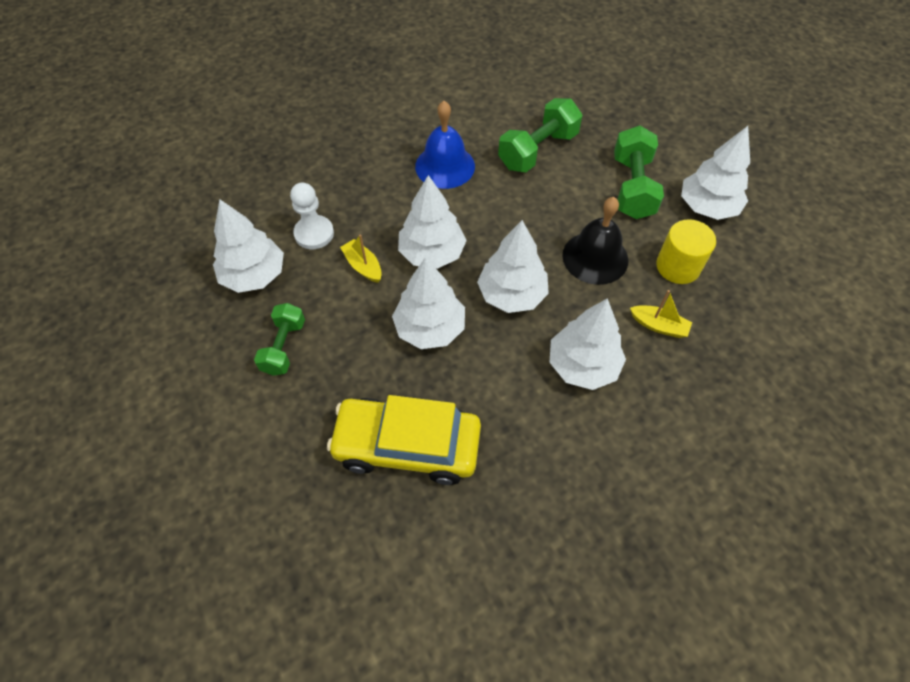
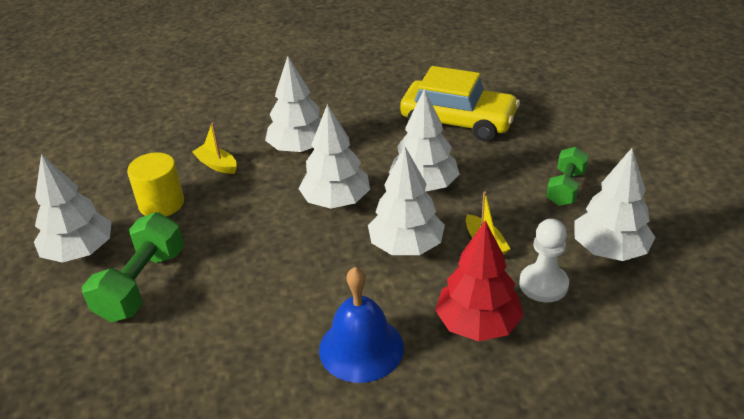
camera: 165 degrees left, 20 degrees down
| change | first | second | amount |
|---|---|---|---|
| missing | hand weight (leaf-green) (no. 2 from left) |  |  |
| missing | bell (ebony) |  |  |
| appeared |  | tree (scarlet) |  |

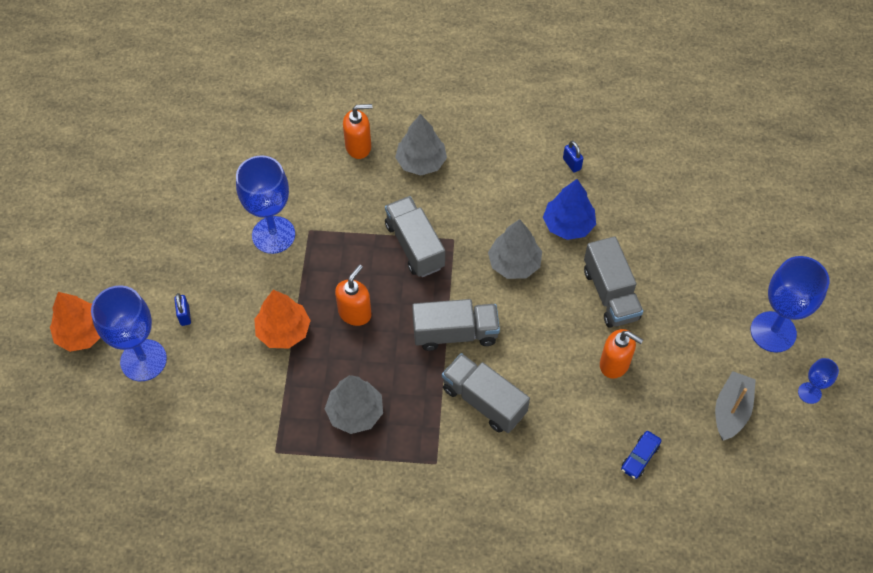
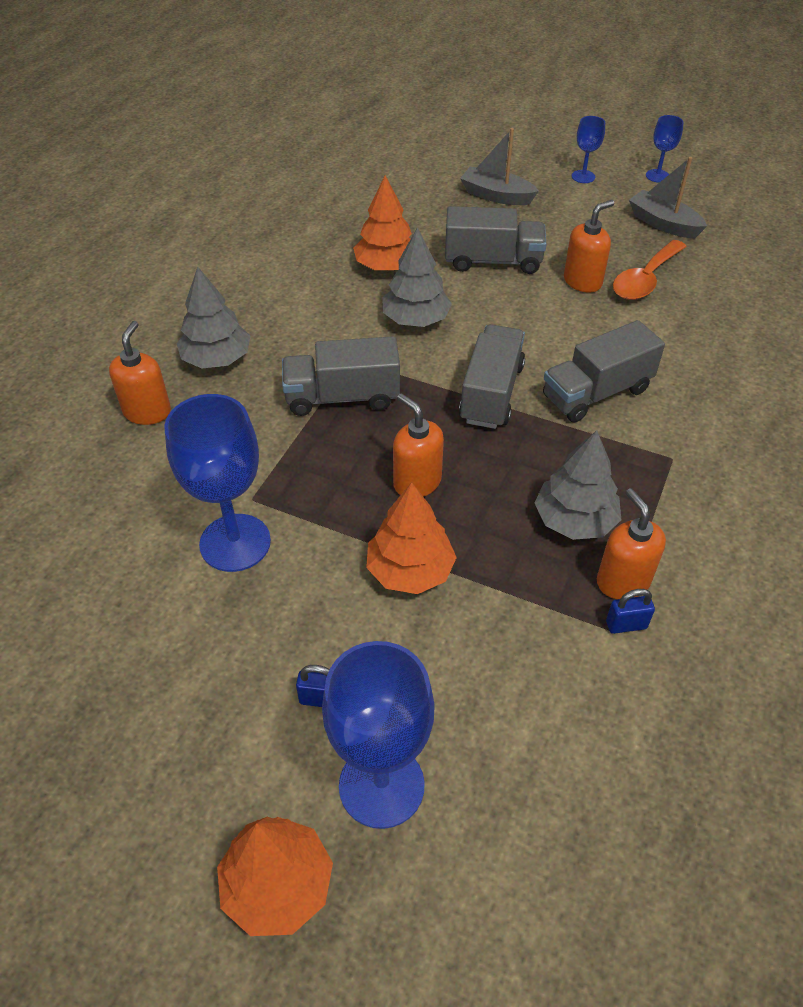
camera: 70 degrees left, 10 degrees down
| change | first | second | amount |
|---|---|---|---|
| colour | tree (blue) | tree (bright orange) (no. 2 from left) |  |
| relocated | padlock (blue) (no. 2 from left) |  |  |
| missing | car (blue) |  |  |
| size | wine glass (blue) (no. 3 from left) |  | x0.50 |
| appeared |  | boat (ash-grey) (no. 1 from left) |  |
| appeared |  | soap dispenser (bright orange) (no. 4 from left) |  |
| appeared |  | spoon (bright orange) |  |

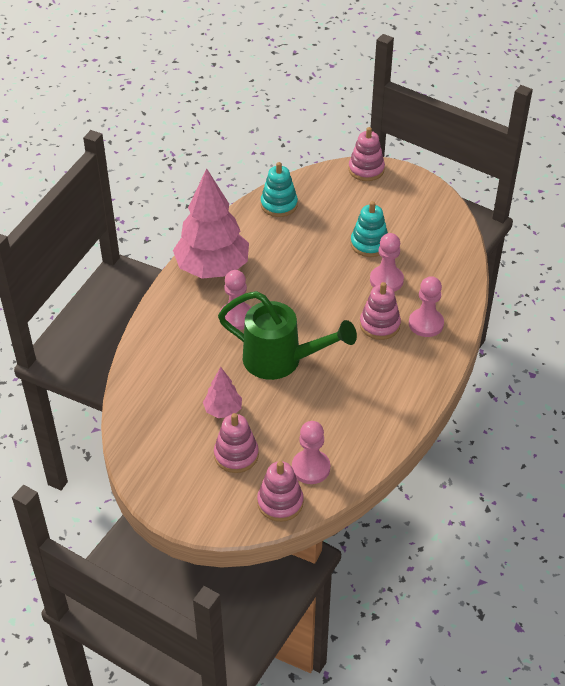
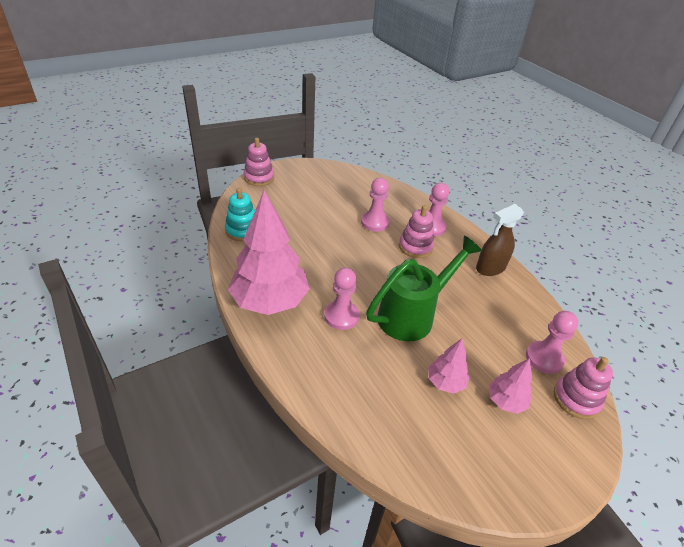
camera: 60 degrees left, 5 degrees down
| change | first | second | amount |
|---|---|---|---|
| exchanged | stacking toy (rosy) (no. 1 from left) | tree (rosy) (no. 3 from left) |  |
| missing | stacking toy (turquoise) (no. 2 from left) |  |  |
| appeared |  | sprayer (russet) |  |

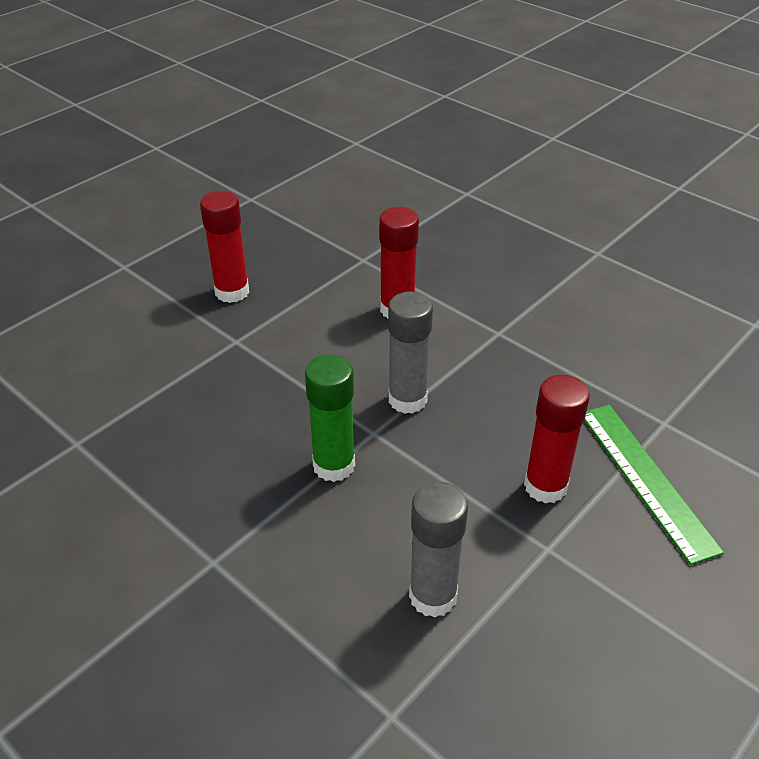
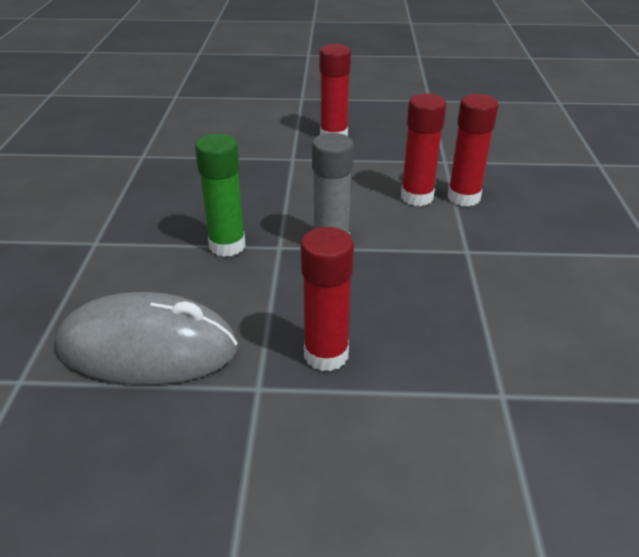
camera: 50 degrees right, 5 degrees down
| change | first | second | amount |
|---|---|---|---|
| exchanged | stick of glue (ash-grey) (no. 2 from left) | PC mouse (ash-grey) |  |
| missing | measuring stick (leaf-green) |  |  |
| appeared |  | stick of glue (scarlet) (no. 4 from left) |  |

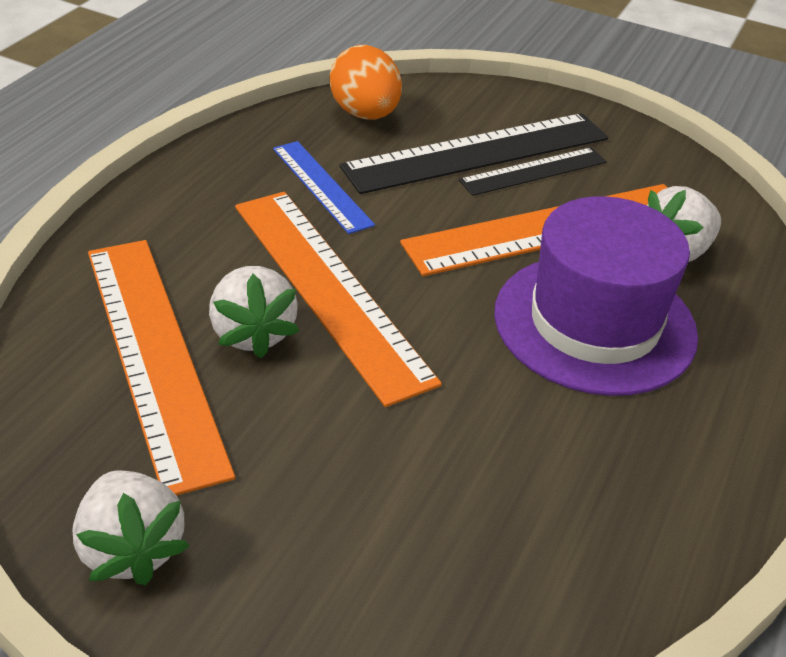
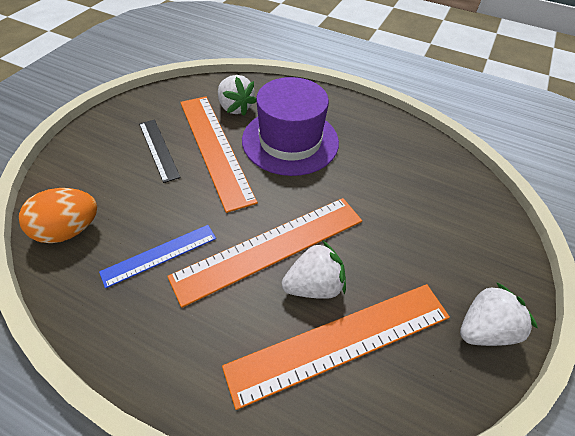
camera: 90 degrees left, 10 degrees up
| change | first | second | amount |
|---|---|---|---|
| missing | measuring stick (ebony) (no. 1 from left) |  |  |

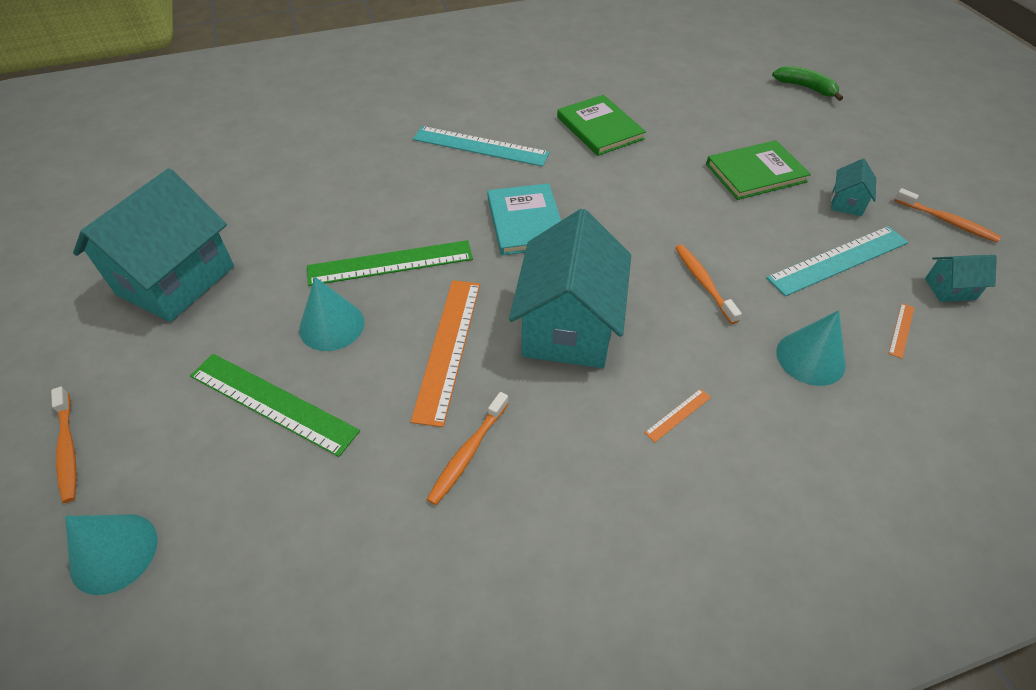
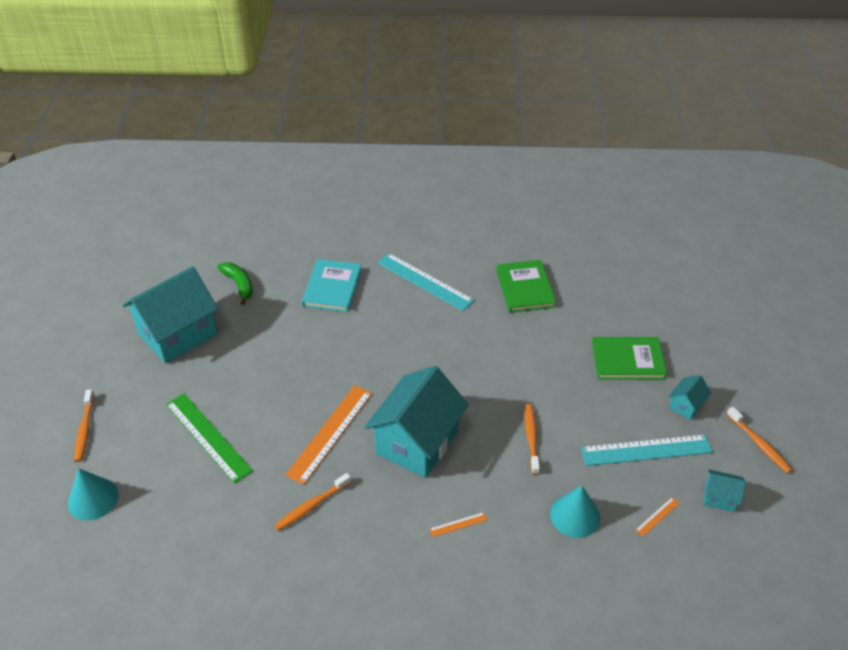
camera: 20 degrees right, 5 degrees down
| change | first | second | amount |
|---|---|---|---|
| missing | cone (turquoise) (no. 2 from left) |  |  |
| missing | measuring stick (leaf-green) (no. 2 from left) |  |  |
| relocated | hardcover (turquoise) |  |  |
| relocated | banana (leaf-green) |  |  |

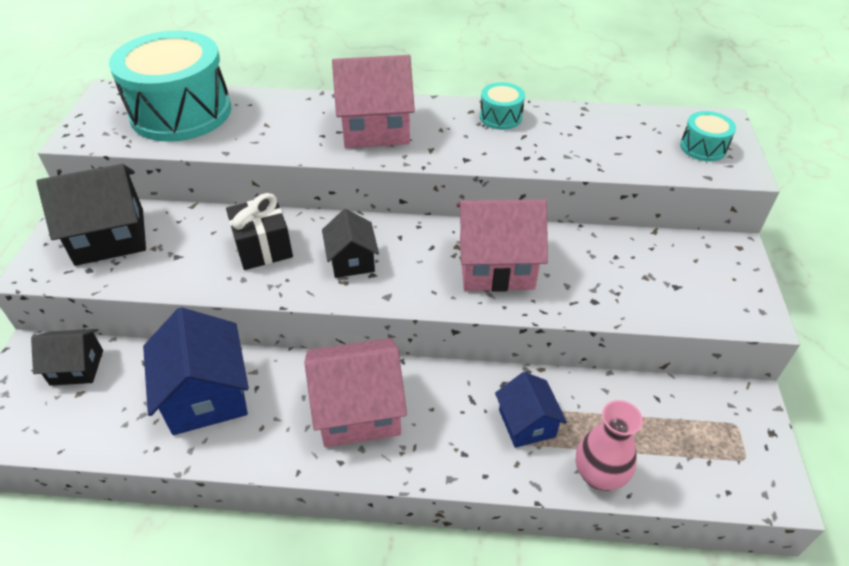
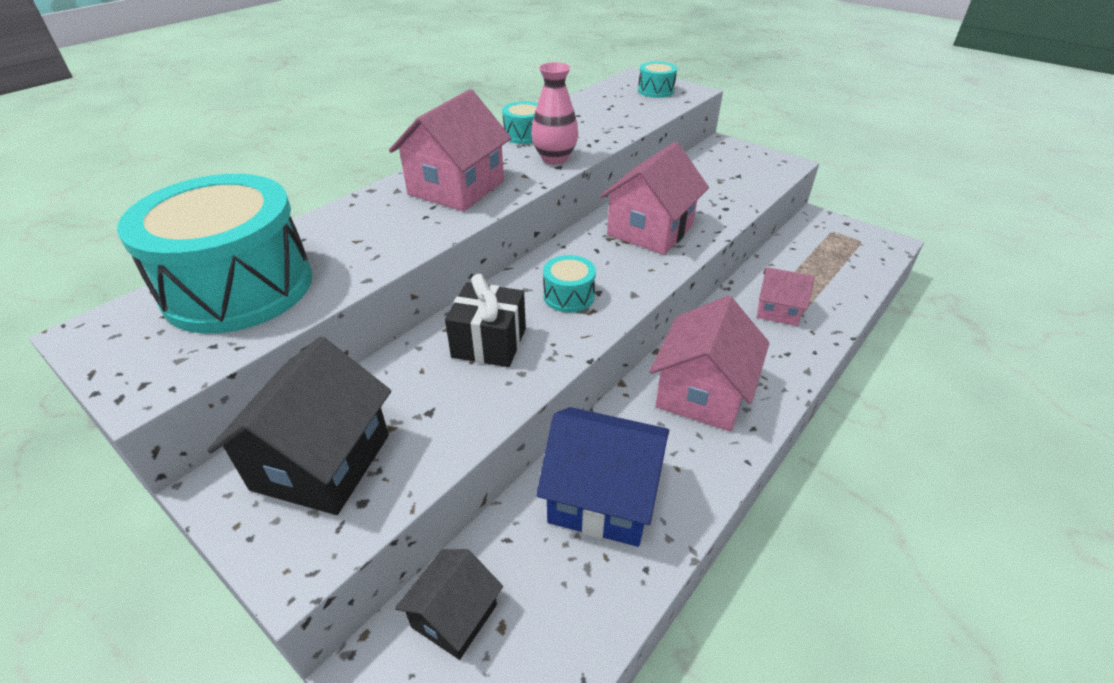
camera: 55 degrees left, 5 degrees down
| change | first | second | amount |
|---|---|---|---|
| exchanged | house (ebony) (no. 3 from left) | snare drum (turquoise) (no. 3 from left) |  |
| colour | house (blue) (no. 2 from left) | house (rosy) (no. 4 from left) |  |
| relocated | flower vase (rosy) |  |  |

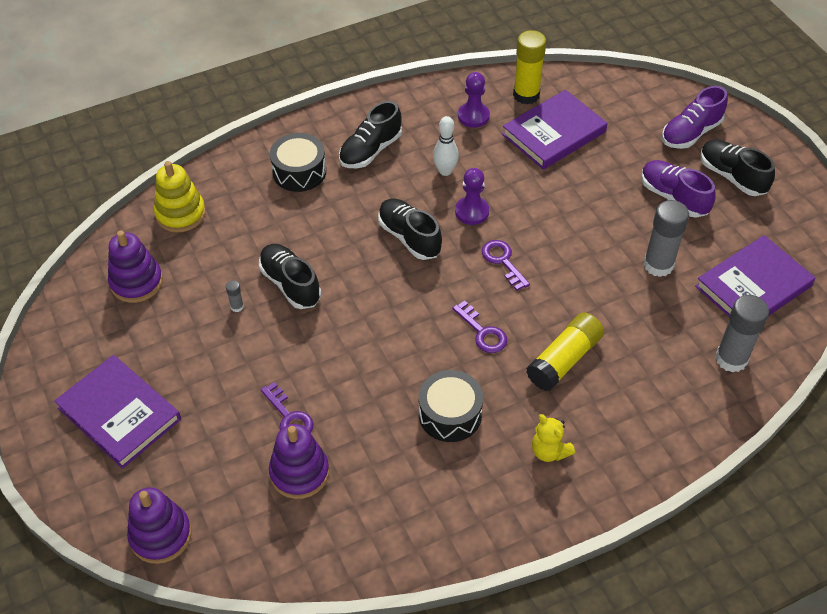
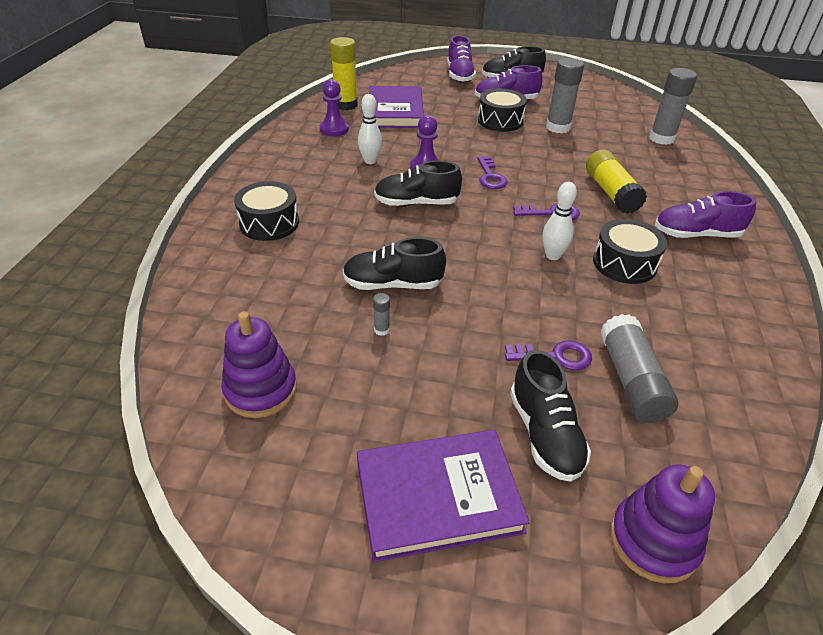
camera: 55 degrees left, 10 degrees down
| change | first | second | amount |
|---|---|---|---|
| missing | stacking toy (golden) |  |  |
| exchanged | stacking toy (royal purple) (no. 3 from left) | stick of glue (ash-grey) (no. 3 from left) |  |
| relocated | shoe (ebony) (no. 2 from left in the first image) | shoe (ebony) (no. 4 from left) |  |
| spun | door key (royal purple) (no. 3 from left in the first image) | door key (royal purple) (no. 1 from left) | 105 degrees counterclockwise |
| exchanged | teddy bear (golden) | shoe (royal purple) (no. 3 from left) |  |
| missing | hardcover (royal purple) (no. 3 from left) |  |  |
| appeared |  | snare drum (ebony) (no. 2 from left) |  |
| appeared |  | tenpin (white) (no. 2 from left) |  |

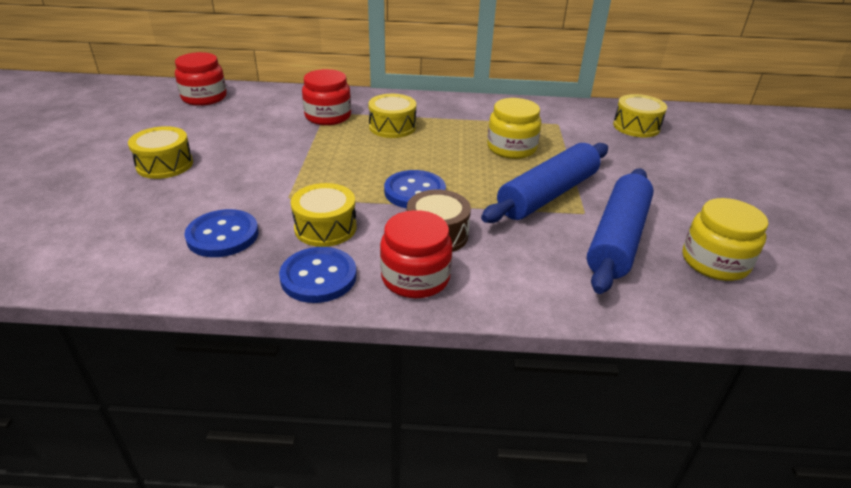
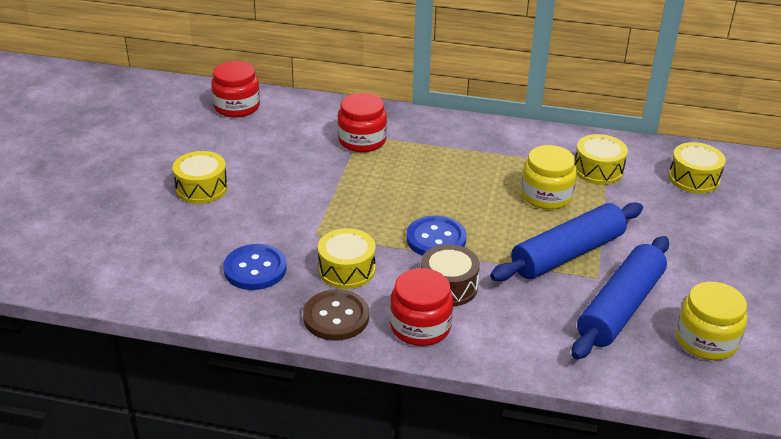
camera: 10 degrees right, 0 degrees up
| change | first | second | amount |
|---|---|---|---|
| colour | shirt button (blue) (no. 2 from left) | shirt button (russet) |  |
| relocated | snare drum (golden) (no. 3 from left) |  |  |

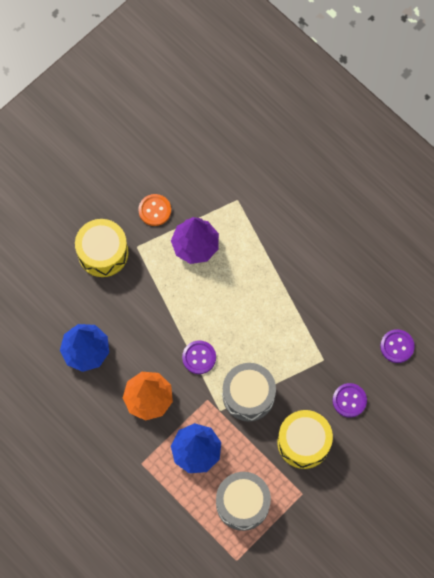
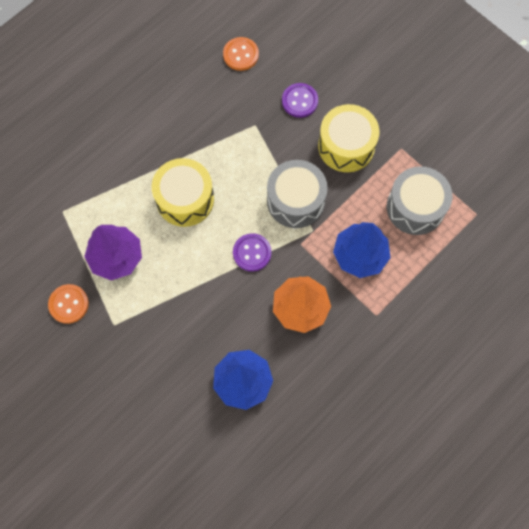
camera: 90 degrees left, 0 degrees up
| change | first | second | amount |
|---|---|---|---|
| relocated | snare drum (golden) (no. 1 from left) |  |  |
| colour | shirt button (royal purple) (no. 3 from left) | shirt button (bright orange) (no. 2 from left) |  |

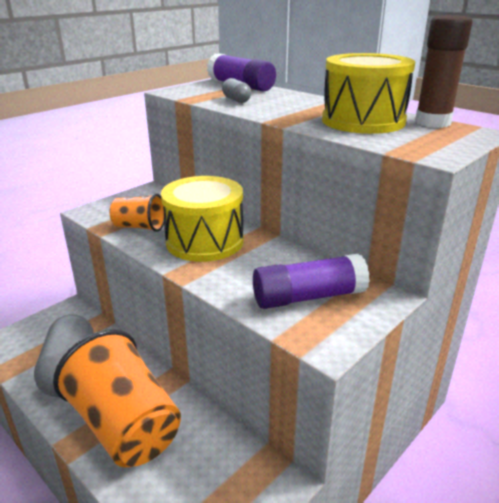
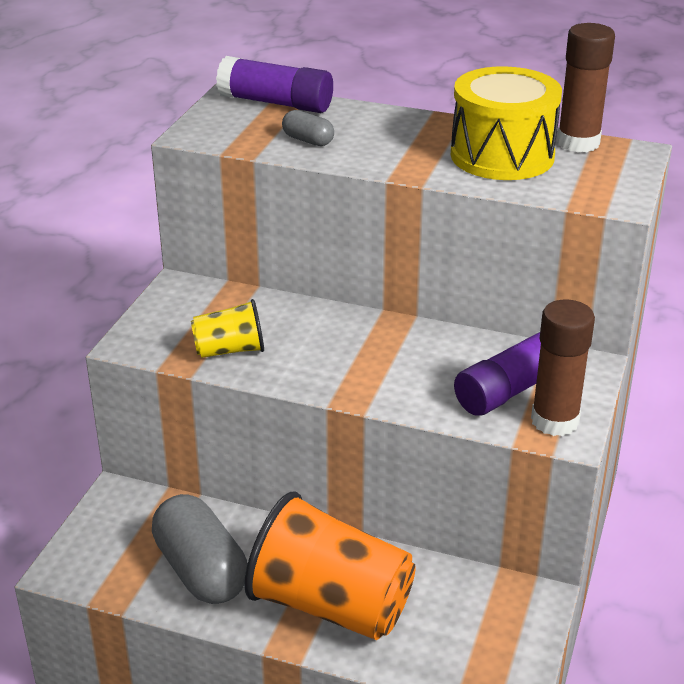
camera: 25 degrees left, 5 degrees up
| change | first | second | amount |
|---|---|---|---|
| colour | tumbler (bright orange) (no. 2 from left) | tumbler (golden) |  |
| missing | snare drum (golden) (no. 1 from left) |  |  |
| appeared |  | stick of glue (russet) (no. 1 from left) |  |

